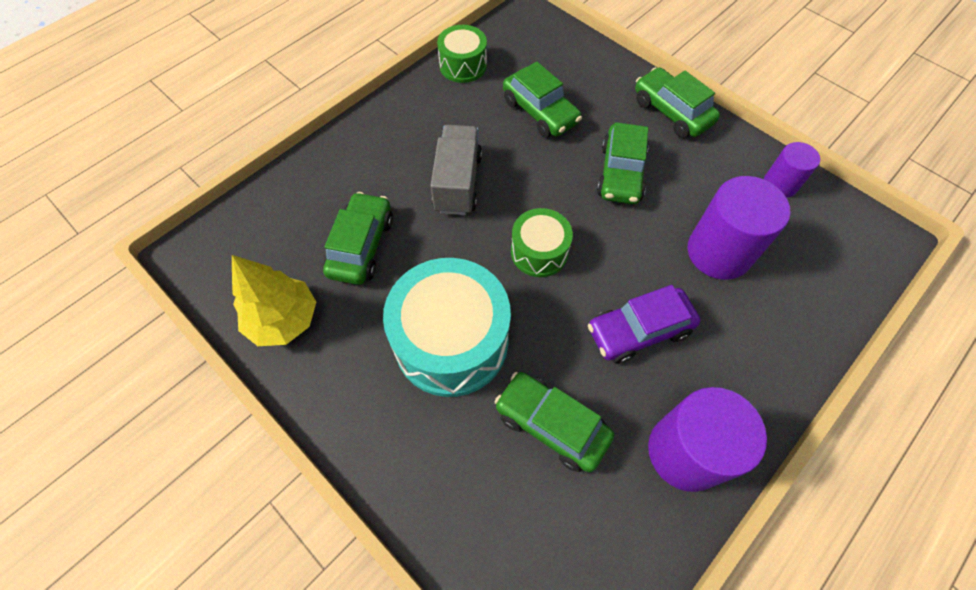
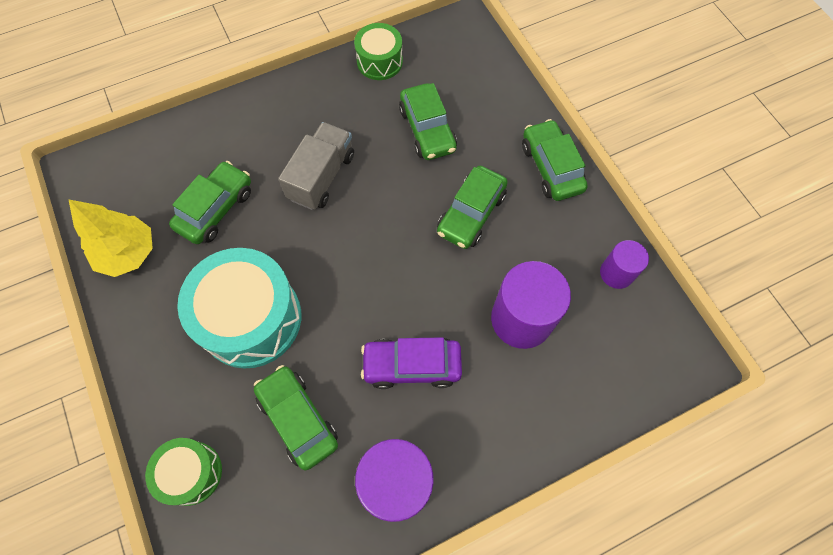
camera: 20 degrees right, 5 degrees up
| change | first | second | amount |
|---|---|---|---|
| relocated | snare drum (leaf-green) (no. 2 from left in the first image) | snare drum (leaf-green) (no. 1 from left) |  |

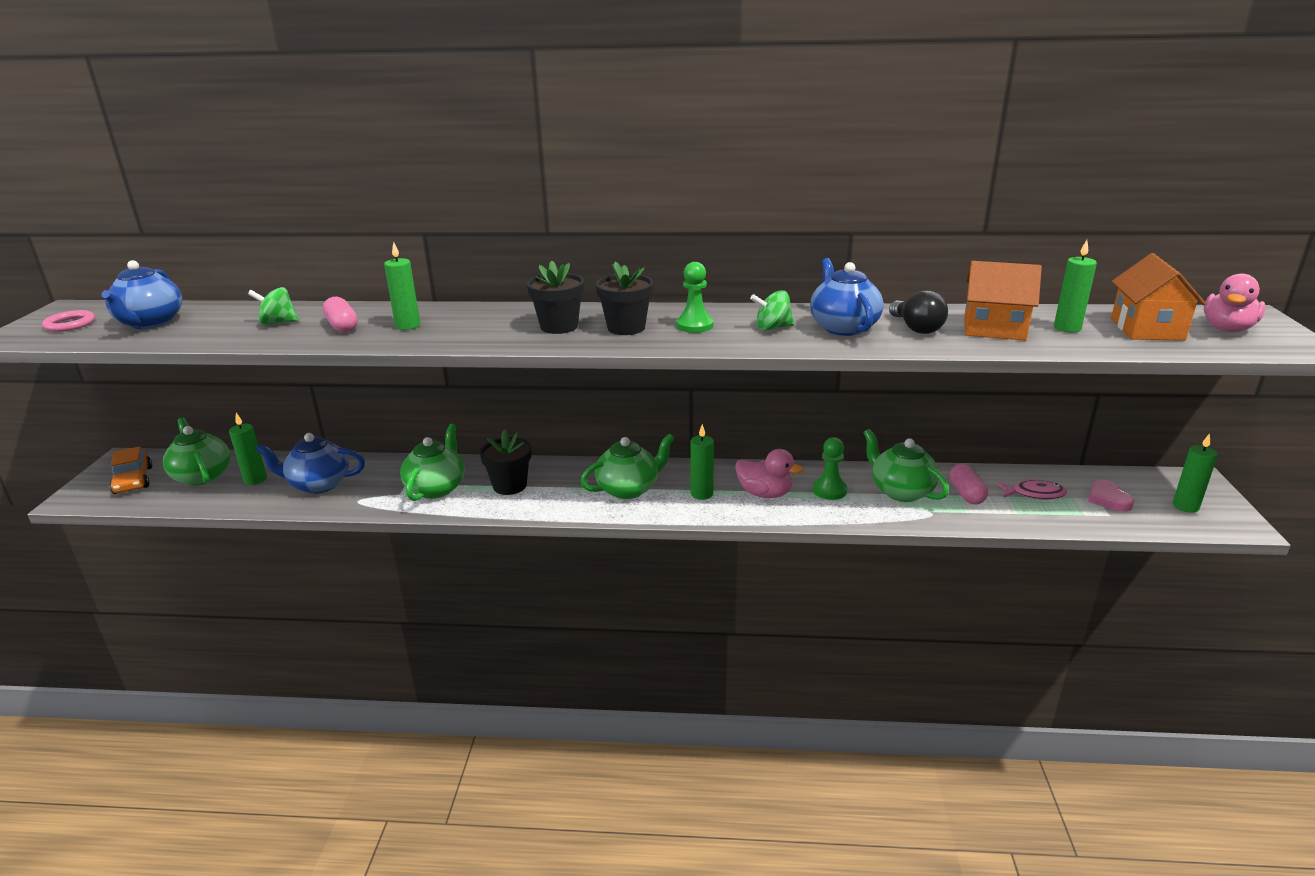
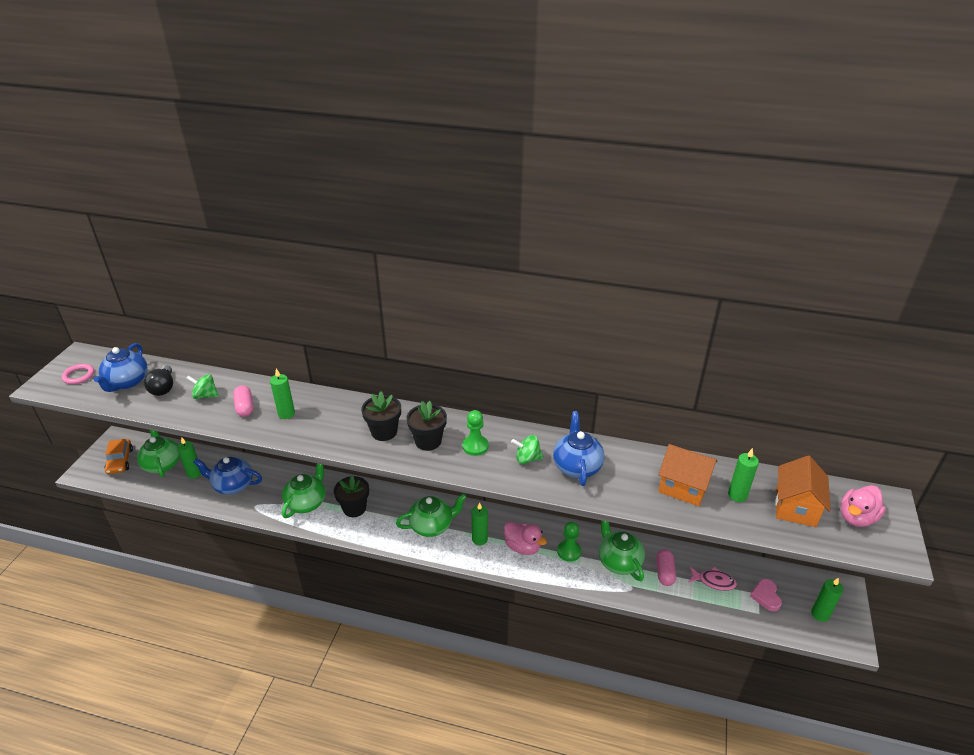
camera: 10 degrees right, 10 degrees up
| change | first | second | amount |
|---|---|---|---|
| relocated | lightbulb (ebony) |  |  |

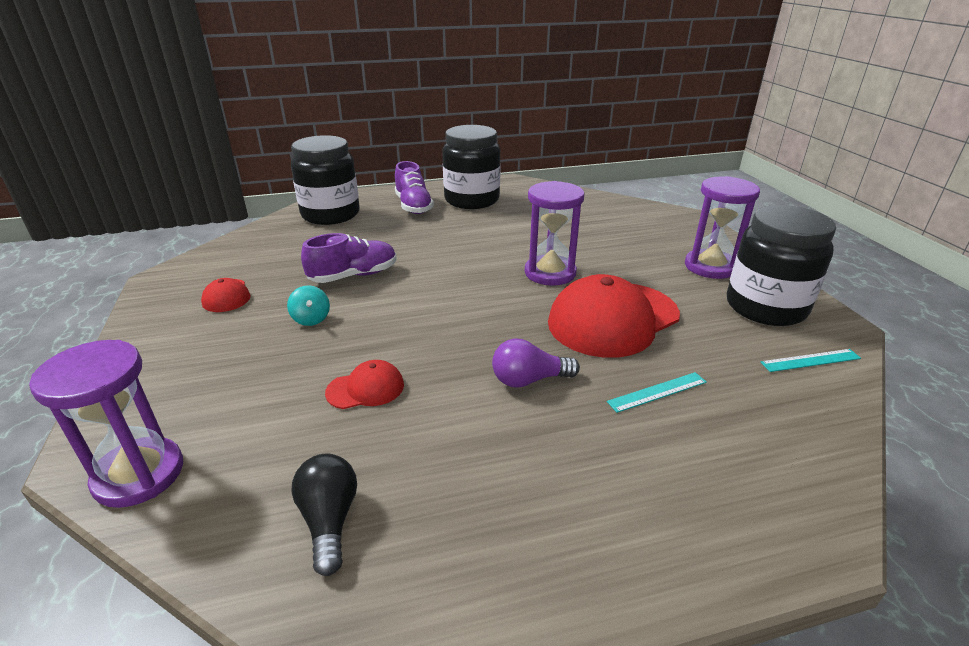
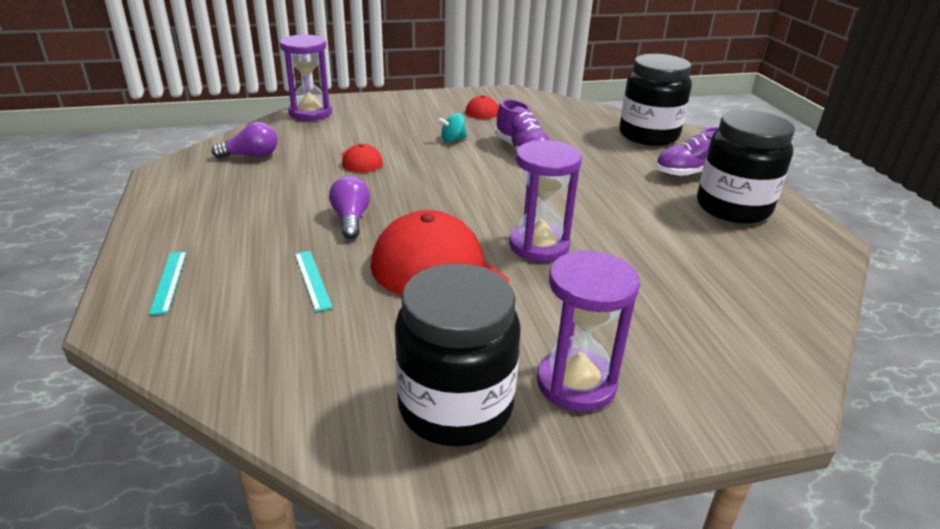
camera: 90 degrees right, 0 degrees up
| change | first | second | amount |
|---|---|---|---|
| colour | lightbulb (ebony) | lightbulb (royal purple) (no. 1 from left) |  |
| relocated | measuring stick (turquoise) (no. 2 from left in the first image) | measuring stick (turquoise) (no. 1 from left) |  |

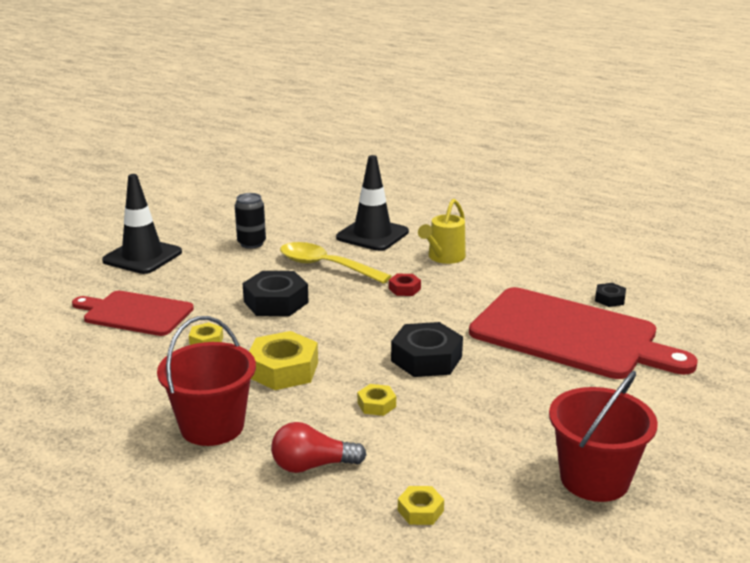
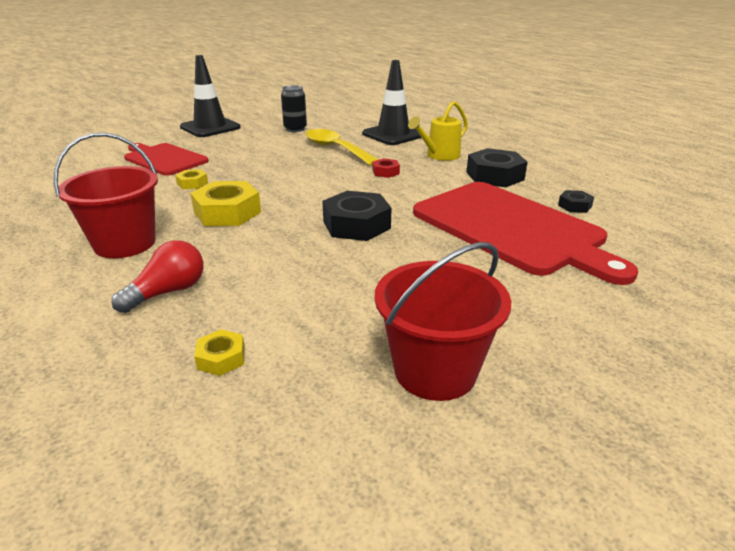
camera: 20 degrees right, 5 degrees up
| change | first | second | amount |
|---|---|---|---|
| relocated | nut (ebony) (no. 1 from left in the first image) | nut (ebony) (no. 2 from left) |  |
| spun | lightbulb (scarlet) |  | 120 degrees clockwise |
| missing | nut (golden) (no. 3 from left) |  |  |

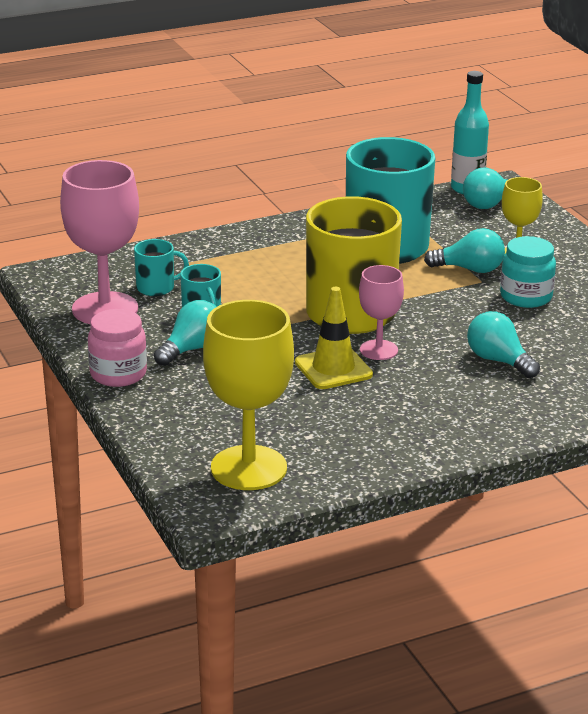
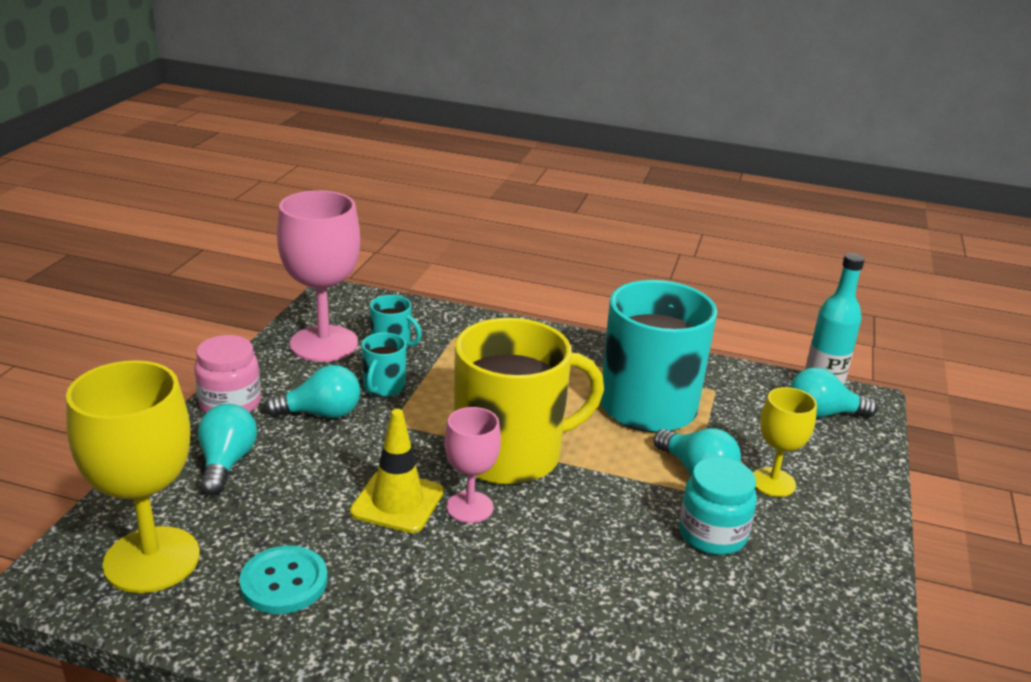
camera: 40 degrees right, 0 degrees up
| change | first | second | amount |
|---|---|---|---|
| relocated | lightbulb (turquoise) (no. 4 from left in the first image) | lightbulb (turquoise) (no. 1 from left) |  |
| appeared |  | shirt button (turquoise) |  |

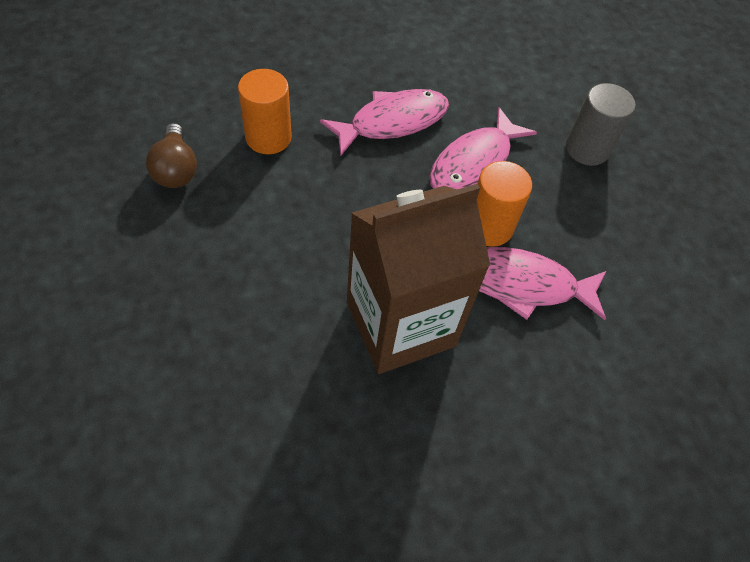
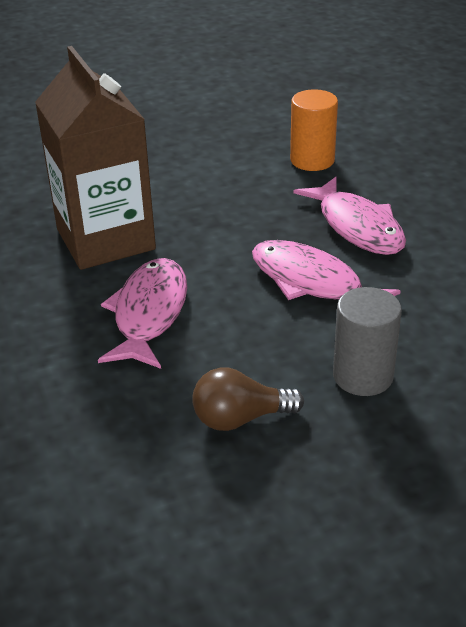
camera: 95 degrees right, 20 degrees down
| change | first | second | amount |
|---|---|---|---|
| relocated | lightbulb (russet) |  |  |
| missing | cylinder (bright orange) (no. 2 from left) |  |  |

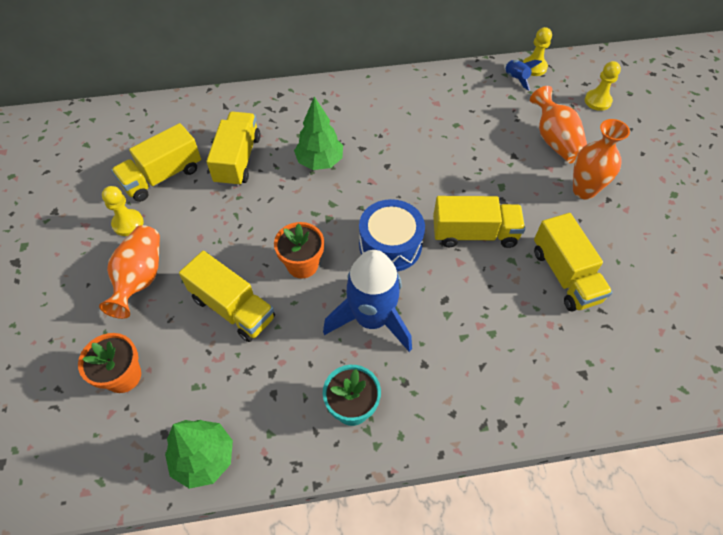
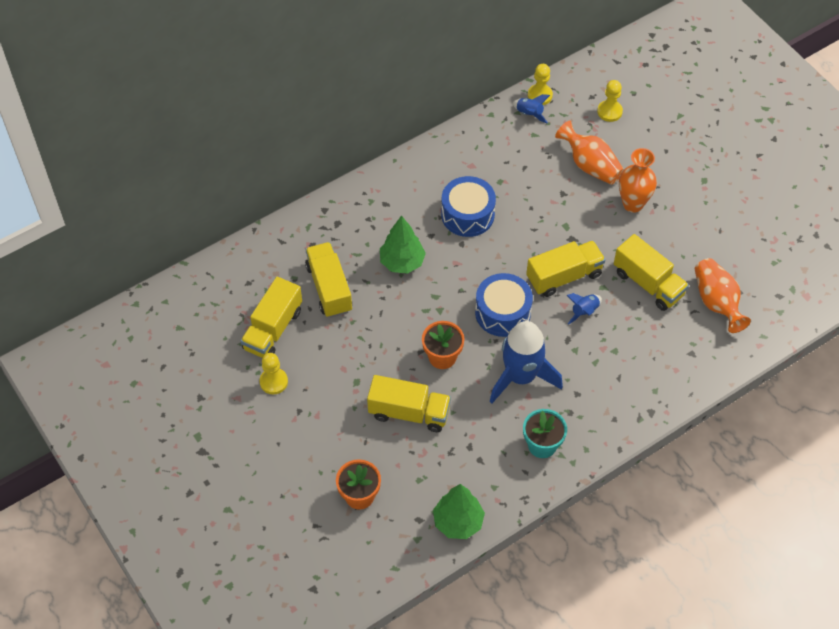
camera: 25 degrees left, 0 degrees up
| change | first | second | amount |
|---|---|---|---|
| relocated | flower vase (bright orange) (no. 1 from left in the first image) | flower vase (bright orange) (no. 3 from left) |  |
| appeared |  | snare drum (blue) (no. 1 from left) |  |
| appeared |  | rocket (blue) (no. 3 from left) |  |

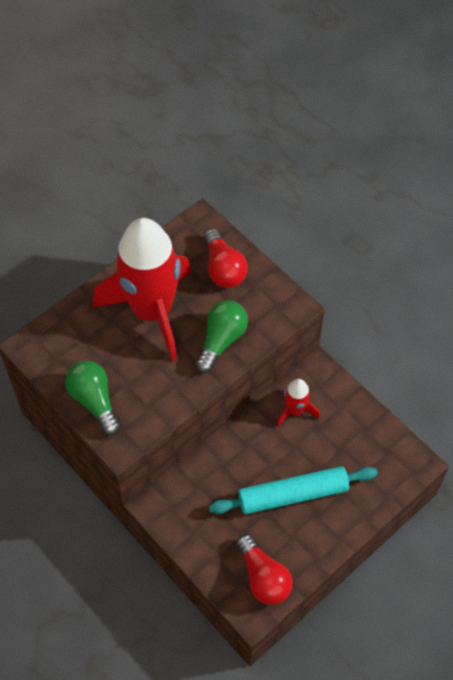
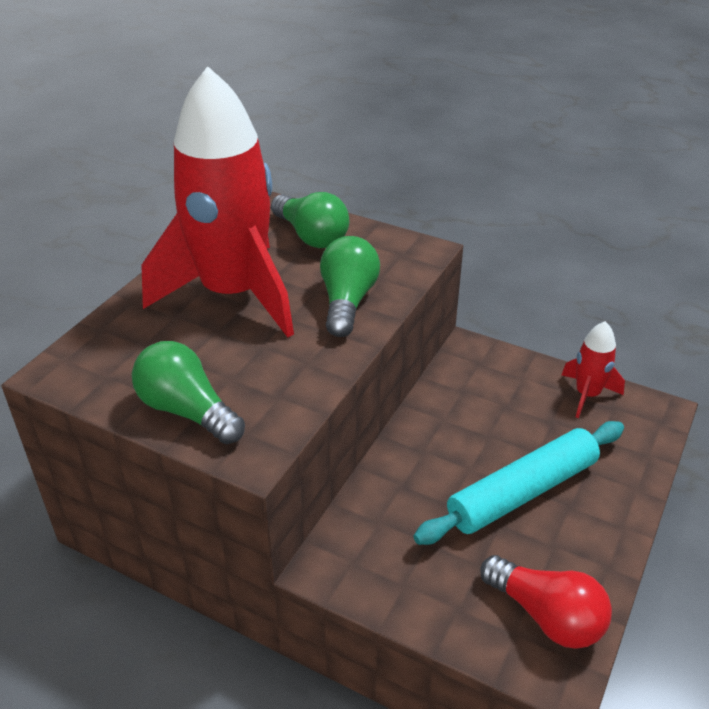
camera: 20 degrees left, 20 degrees down
| change | first | second | amount |
|---|---|---|---|
| colour | lightbulb (scarlet) (no. 1 from left) | lightbulb (leaf-green) (no. 2 from left) |  |
| relocated | rocket (scarlet) (no. 2 from left) |  |  |

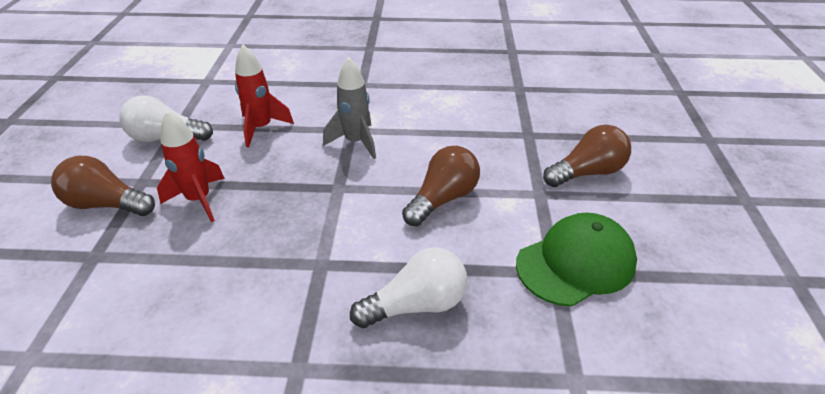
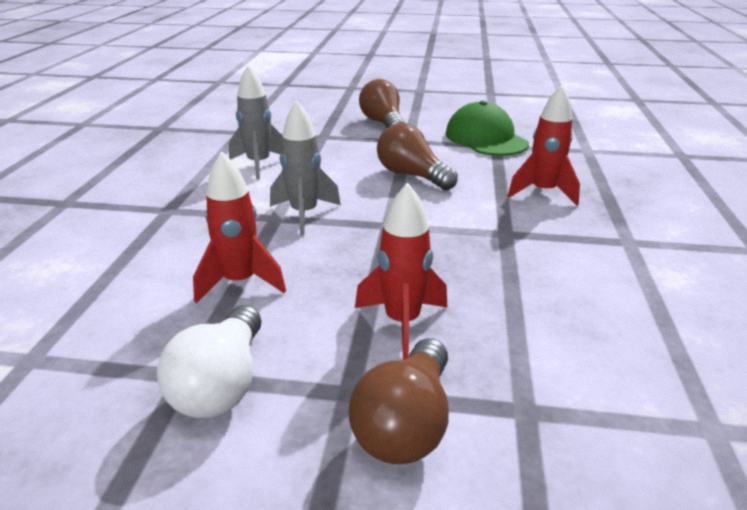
camera: 85 degrees left, 10 degrees down
| change | first | second | amount |
|---|---|---|---|
| exchanged | lightbulb (white) (no. 2 from left) | rocket (scarlet) (no. 3 from left) |  |
| appeared |  | rocket (ash-grey) (no. 1 from left) |  |

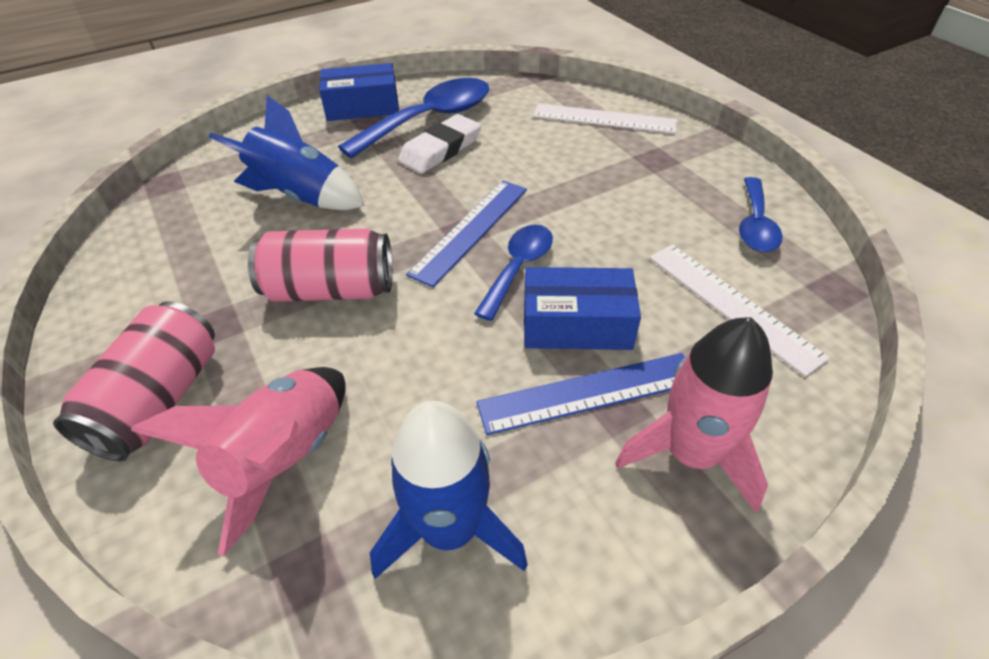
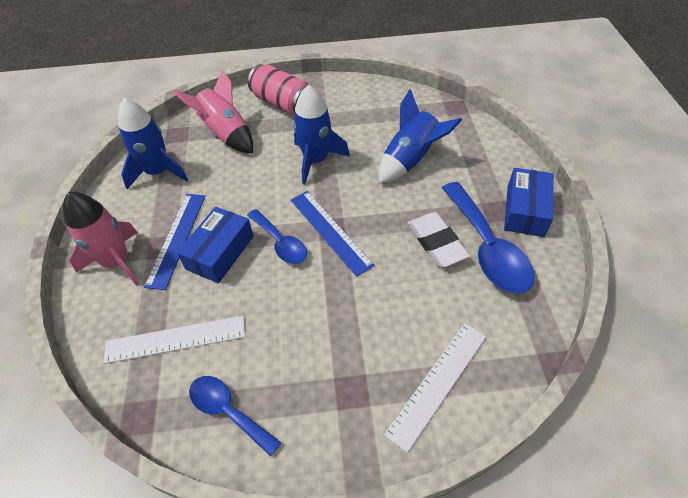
camera: 115 degrees right, 5 degrees up
| change | first | second | amount |
|---|---|---|---|
| exchanged | can (rosy) (no. 2 from left) | rocket (blue) (no. 2 from left) |  |

